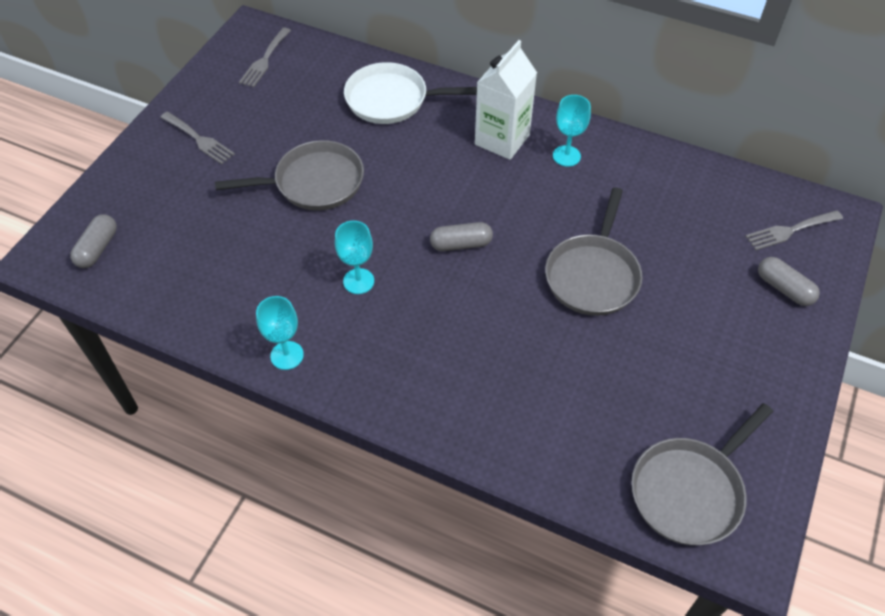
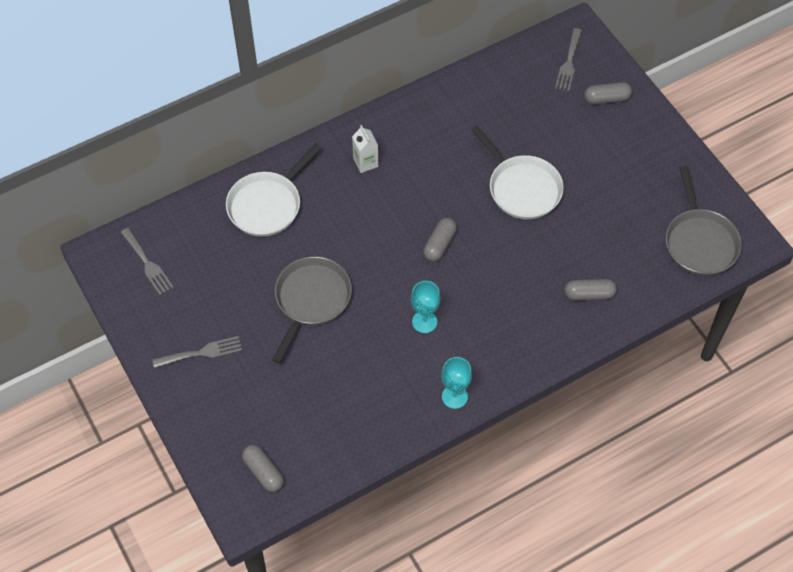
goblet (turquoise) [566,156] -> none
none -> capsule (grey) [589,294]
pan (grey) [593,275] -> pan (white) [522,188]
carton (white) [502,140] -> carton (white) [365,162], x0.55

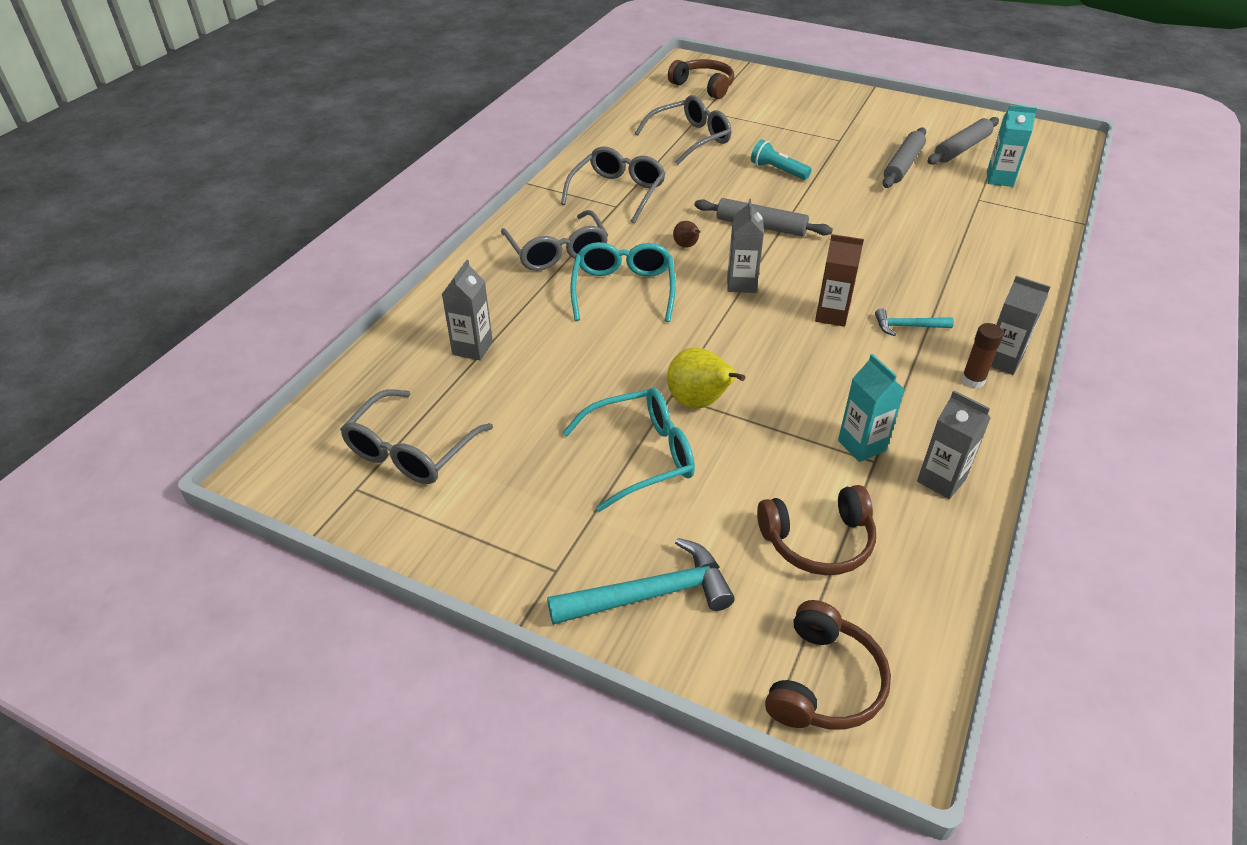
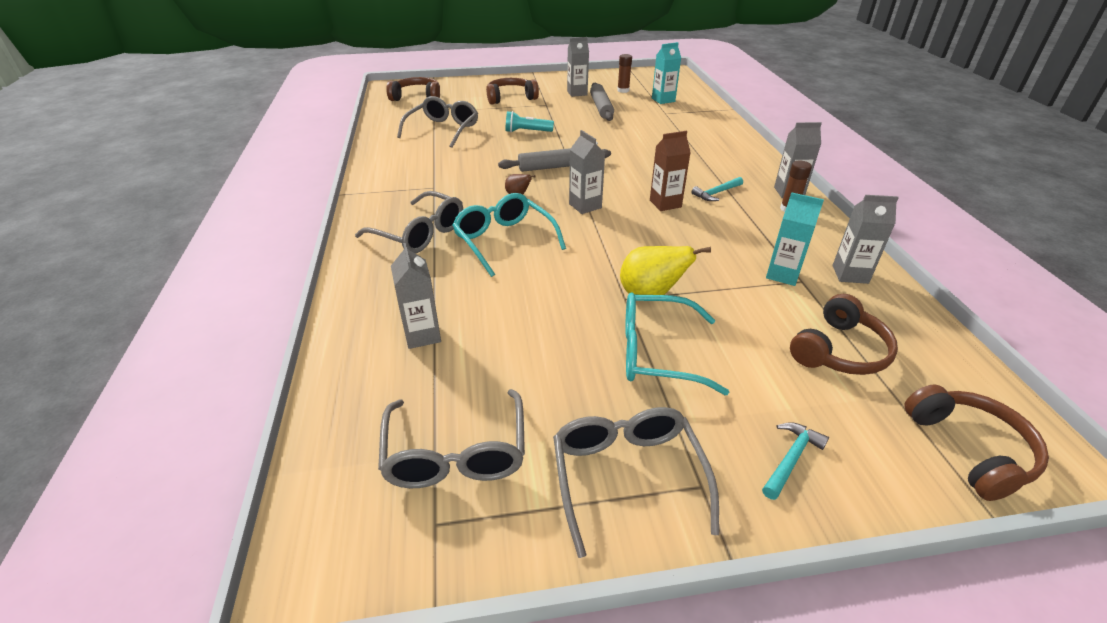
none -> headphones (brown) [510,98]
none -> carton (grey) [577,93]
glasses (grey) [618,192] -> glasses (grey) [627,476], moved
rolling pin (grey) [961,148] -> glue stick (brown) [623,90]
glasses (turquoise) [641,455] -> glasses (turquoise) [656,353], 120 degrees counterclockwise
hammer (turquoise) [649,594] -> hammer (turquoise) [791,459], x0.56

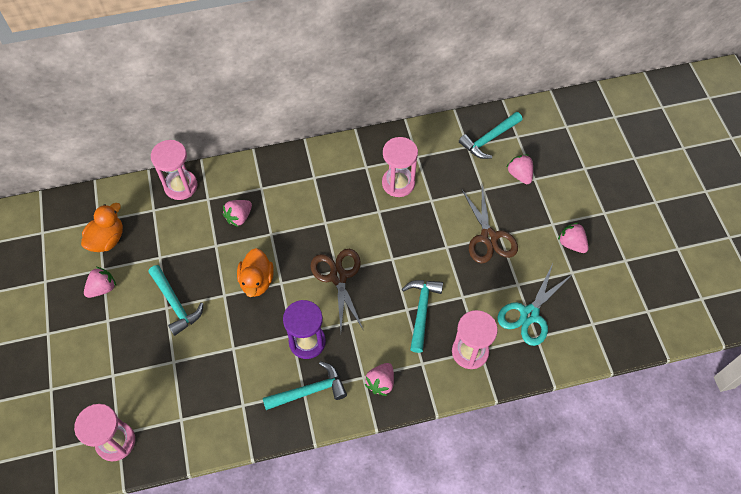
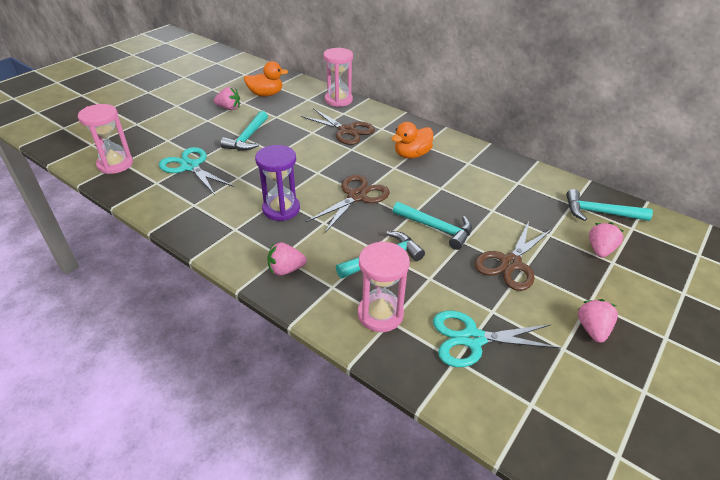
hourglass (pink) [398,183] -> none
none -> scissors (turquoise) [190,166]
duck (orange) [257,281] -> duck (orange) [411,155], moved
hammer (turquoise) [309,391] -> hammer (turquoise) [436,228], moved
strawberry (pink) [239,217] -> scissors (brown) [346,130]

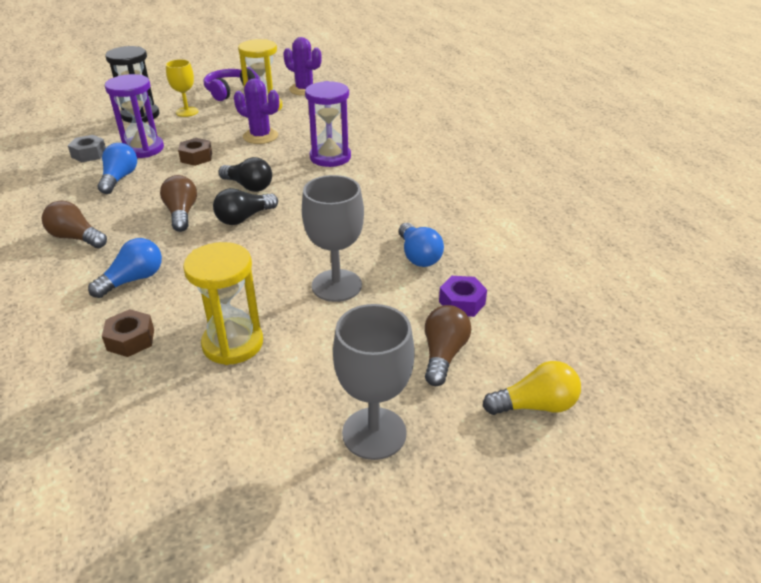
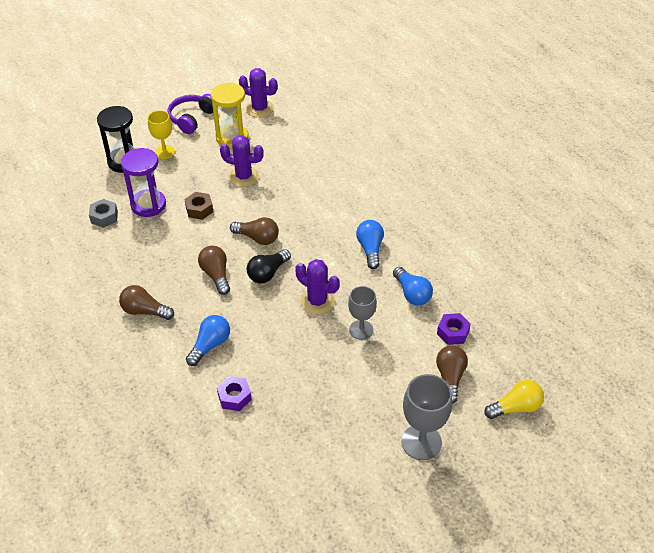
hourglass (yellow) [233,343] -> none
hourglass (purple) [330,157] -> none
none -> cactus (purple) [317,301]
light bulb (blue) [119,178] -> light bulb (blue) [370,249], moved
nut (brown) [131,339] -> nut (purple) [234,397]
light bulb (black) [248,186] -> light bulb (brown) [257,238]
goblet (grey) [336,285] -> goblet (grey) [361,330], x0.66

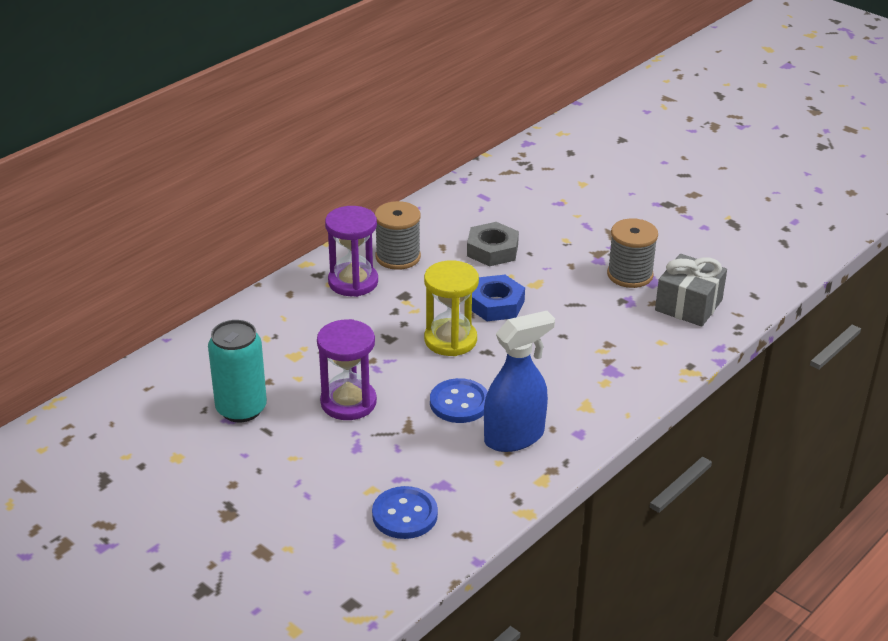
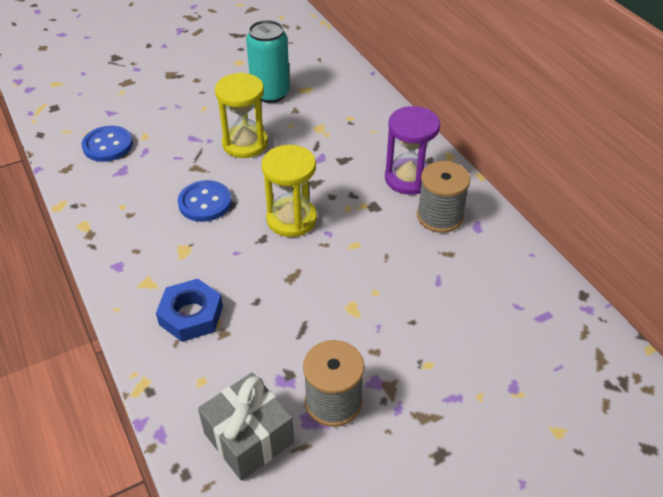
nut (grey) [492,250] -> none
spray bottle (blue) [514,437] -> none
nut (blue) [495,304] -> nut (blue) [191,315], moved
hourglass (purple) [348,402] -> hourglass (yellow) [245,143]

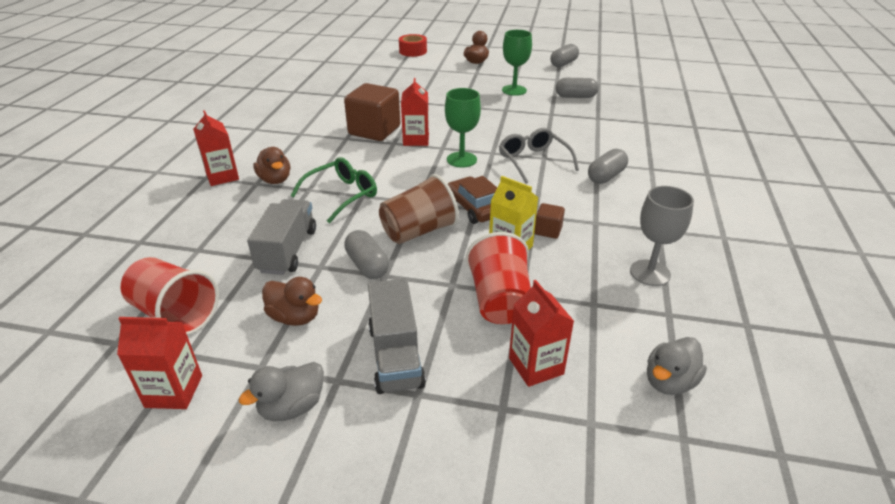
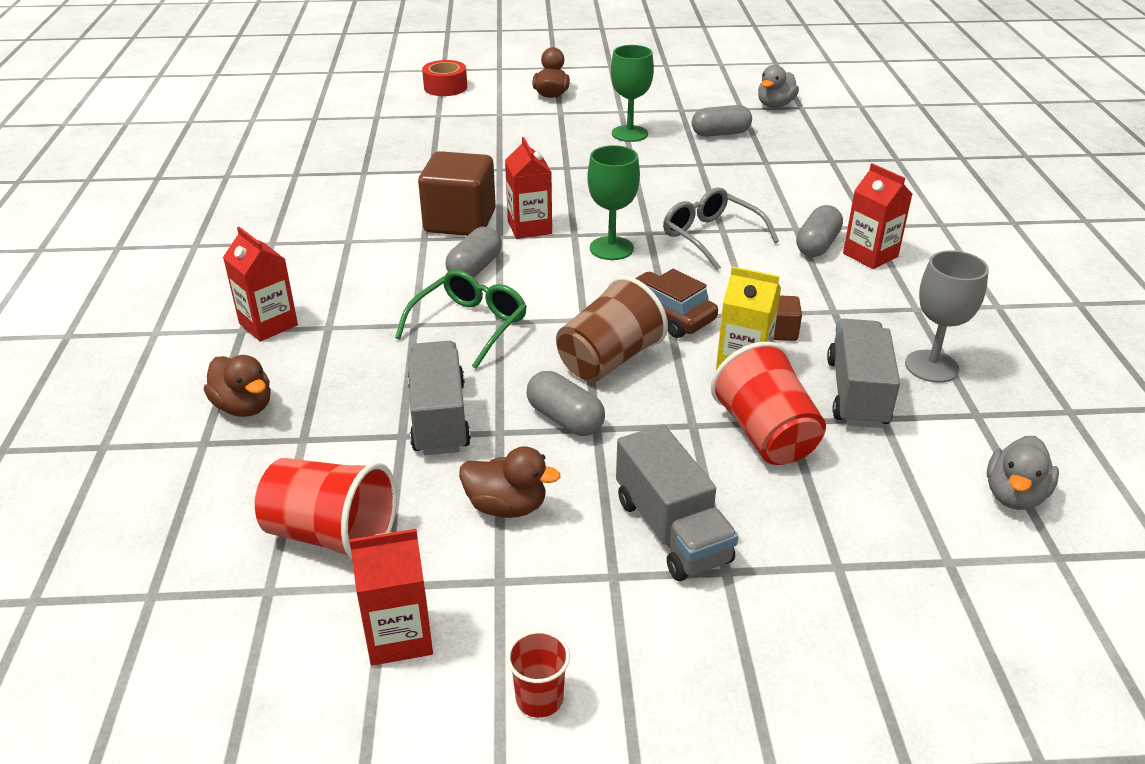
none -> cup (red) [539,698]
none -> truck (grey) [857,393]
duck (grey) [292,407] -> duck (grey) [775,105], moved
duck (brown) [275,180] -> duck (brown) [244,407], moved
carton (red) [536,366] -> carton (red) [870,255], moved
capsule (grey) [563,64] -> capsule (grey) [474,268], moved

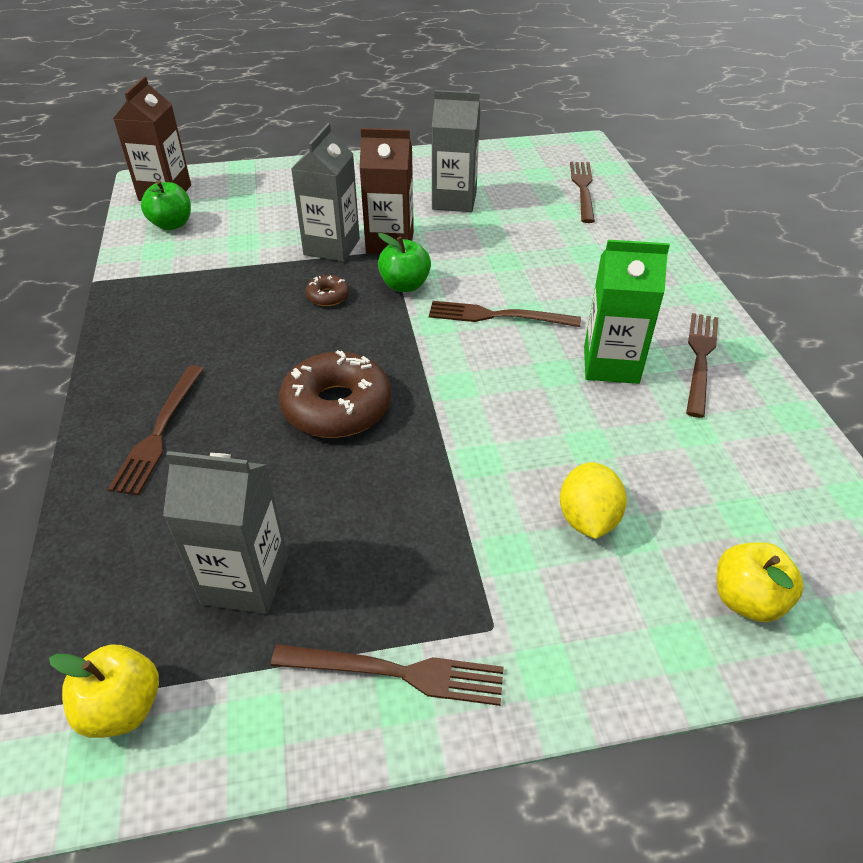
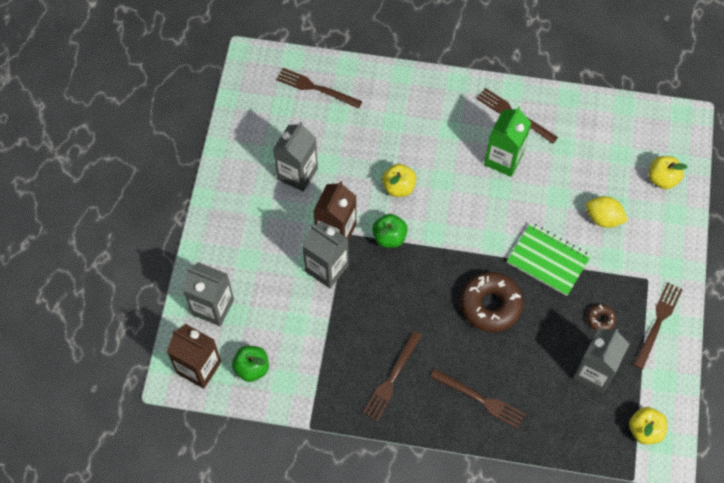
none -> carton (grey) [213,307]
none -> apple (yellow) [398,187]
none -> notebook (green) [548,260]
donut (brown) [327,296] -> donut (brown) [600,319], moved
fork (brown) [497,316] -> fork (brown) [392,378], moved

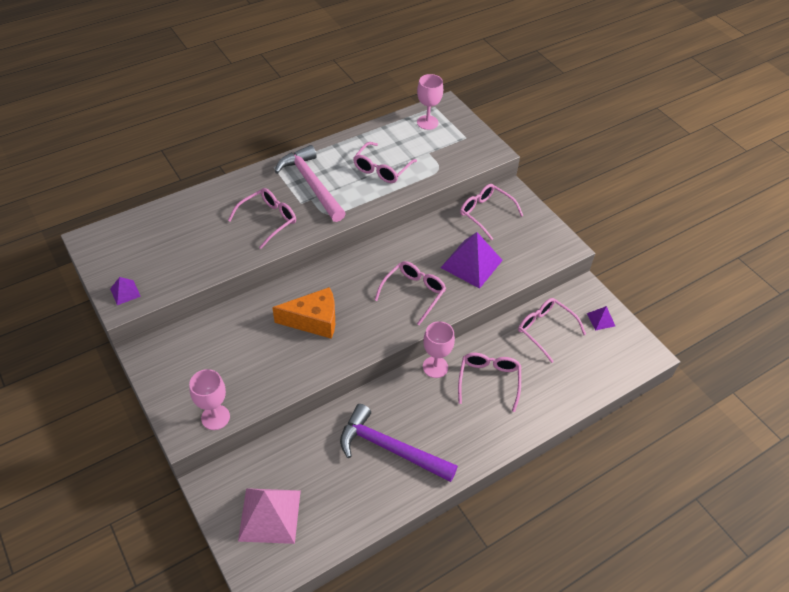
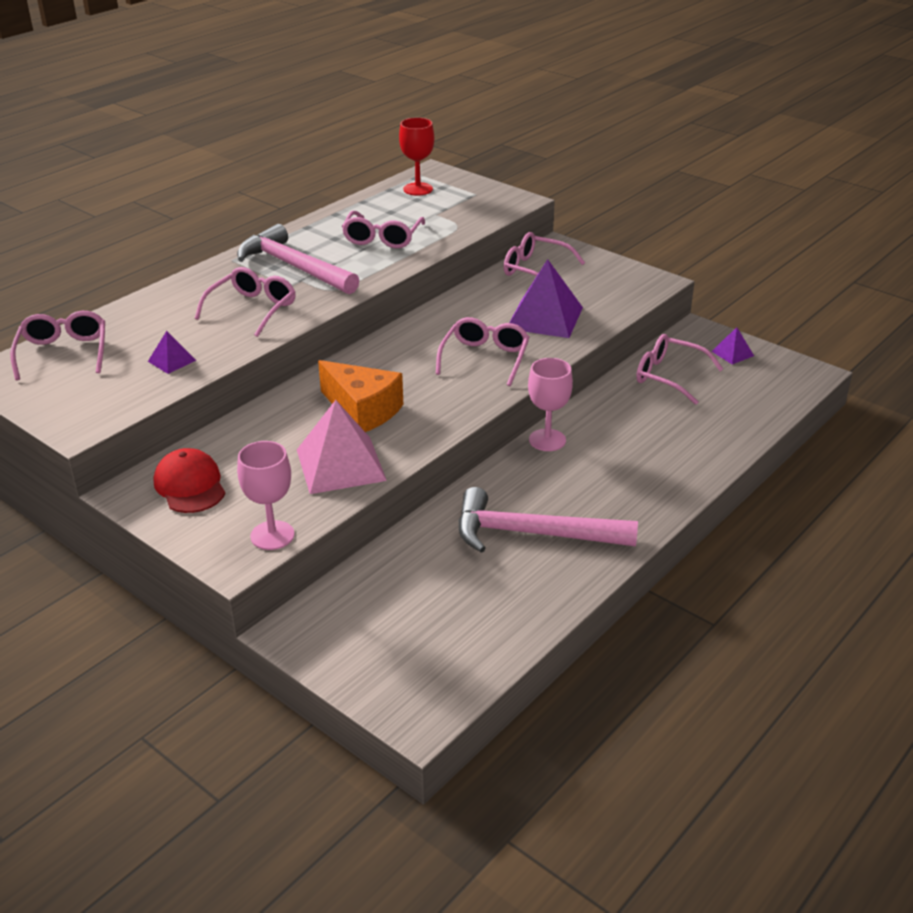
none -> cap (red) [190,485]
pyramid (purple) [125,292] -> pyramid (purple) [172,361], moved
pyramid (pink) [270,515] -> pyramid (pink) [341,464], moved
glasses (pink) [489,380] -> glasses (pink) [63,353], moved
hammer (purple) [390,448] -> hammer (pink) [532,533]
goblet (pink) [427,122] -> goblet (red) [418,189]
cheese (orange) [314,321] -> cheese (orange) [362,410], 60 degrees clockwise

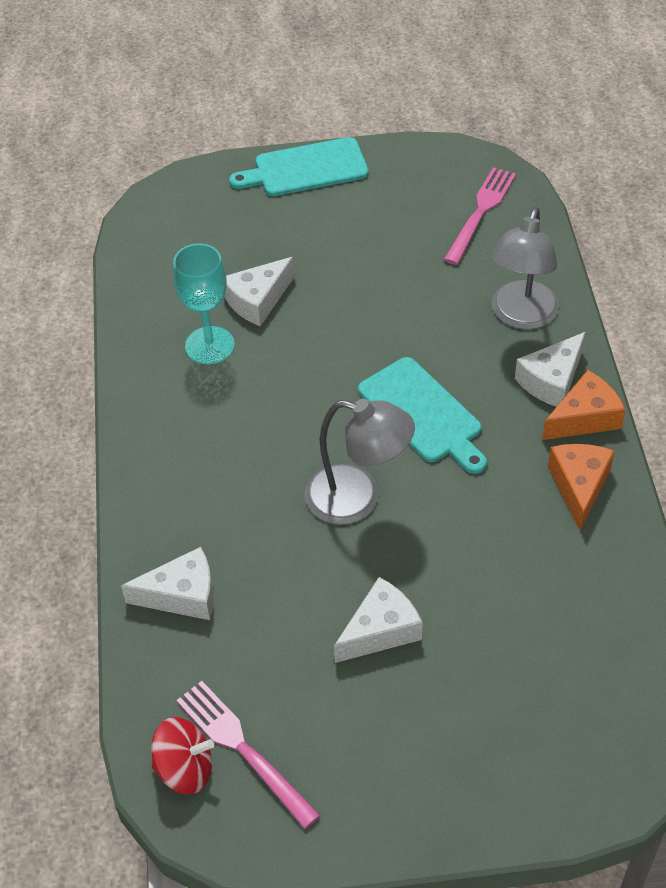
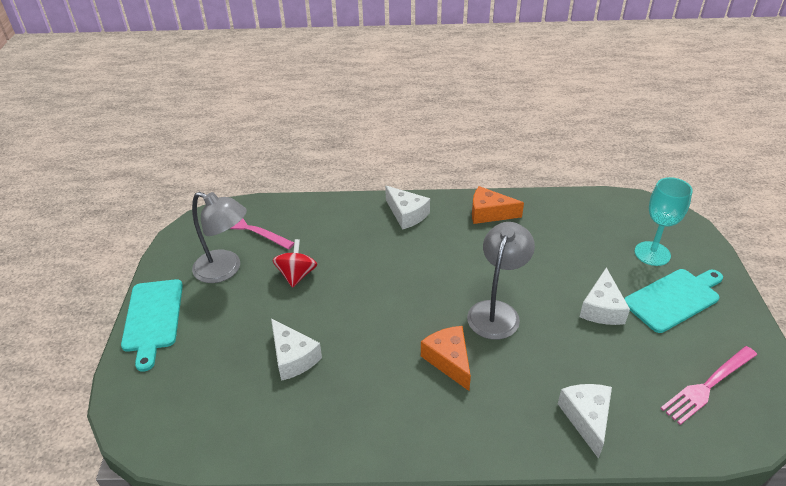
spinning top (red) [185,768] -> spinning top (red) [297,275], moved
goblet (turquoise) [209,345] -> goblet (turquoise) [652,253], moved
cutting board (turquoise) [423,414] -> cutting board (turquoise) [674,298], moved
lamp (grey) [521,316] -> lamp (grey) [225,270], moved
cheese (orange) [584,418] -> cheese (orange) [449,360], moved
cheese (white) [380,630] -> cheese (white) [602,308], 135 degrees counterclockwise

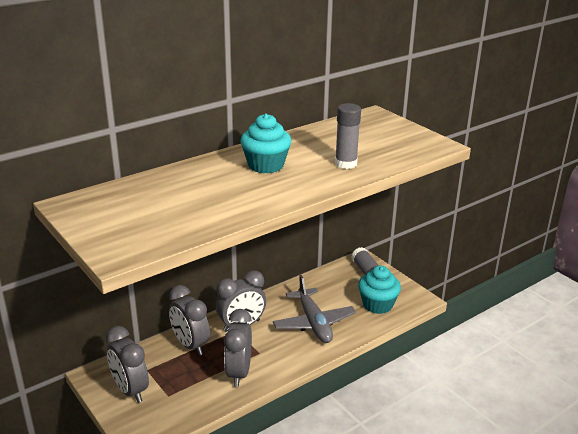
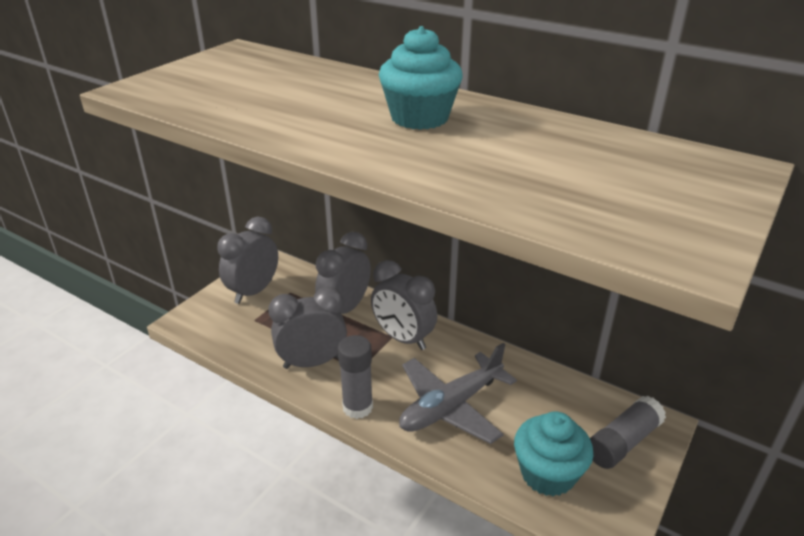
glue stick (grey) [346,164] -> glue stick (grey) [357,407], moved

